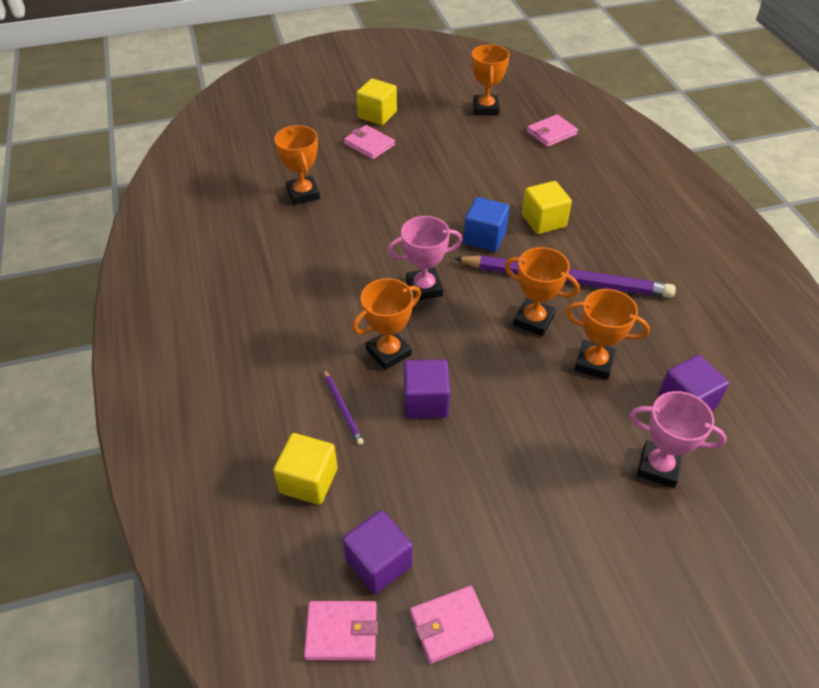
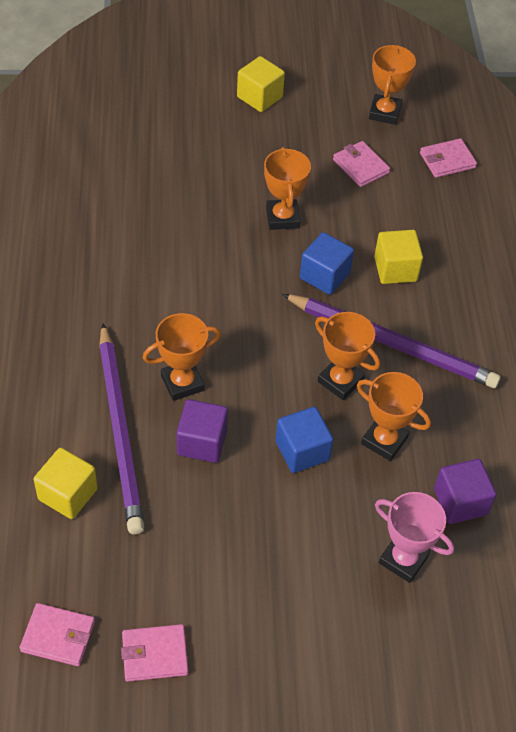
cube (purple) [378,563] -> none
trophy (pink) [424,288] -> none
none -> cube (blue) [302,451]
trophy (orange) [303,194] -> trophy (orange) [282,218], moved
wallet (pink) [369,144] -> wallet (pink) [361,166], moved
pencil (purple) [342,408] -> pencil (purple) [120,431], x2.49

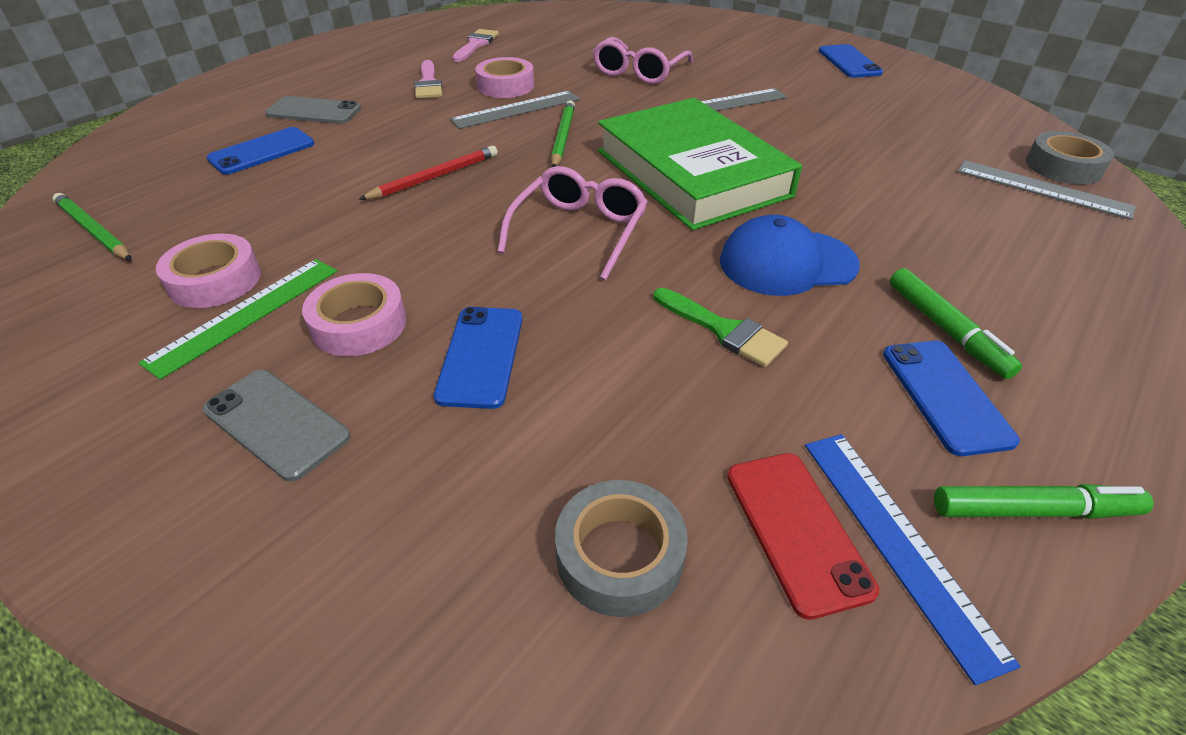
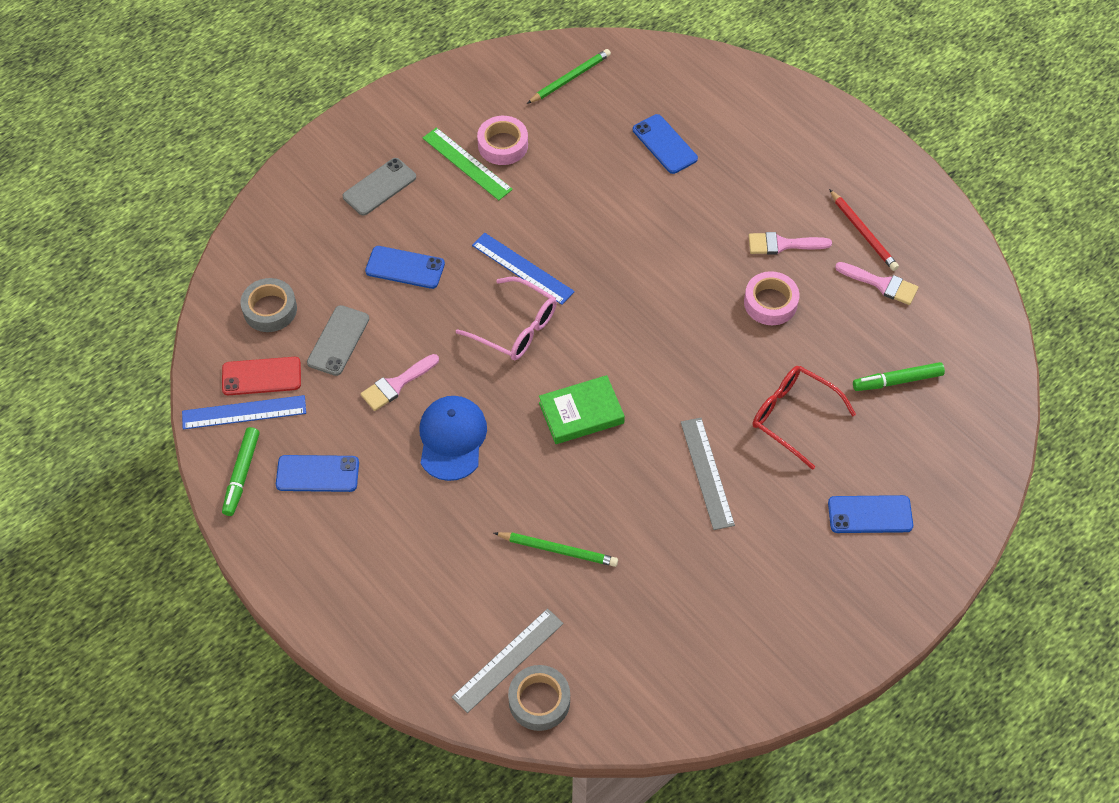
tape (pink) [359,324] -> none
ruler (grey) [516,109] -> none
none -> ruler (blue) [522,268]
phone (grey) [314,111] -> phone (grey) [338,340], moved
pencil (red) [434,177] -> pencil (red) [863,232], moved
pencil (green) [563,137] -> pencil (green) [558,550], moved
phone (blue) [849,62] -> phone (blue) [870,514], moved
marker (green) [946,330] -> marker (green) [897,381], moved
glasses (pink) [639,72] -> glasses (red) [793,417]
brush (green) [724,330] -> brush (pink) [396,384]
book (green) [692,173] -> book (green) [581,413], x0.53

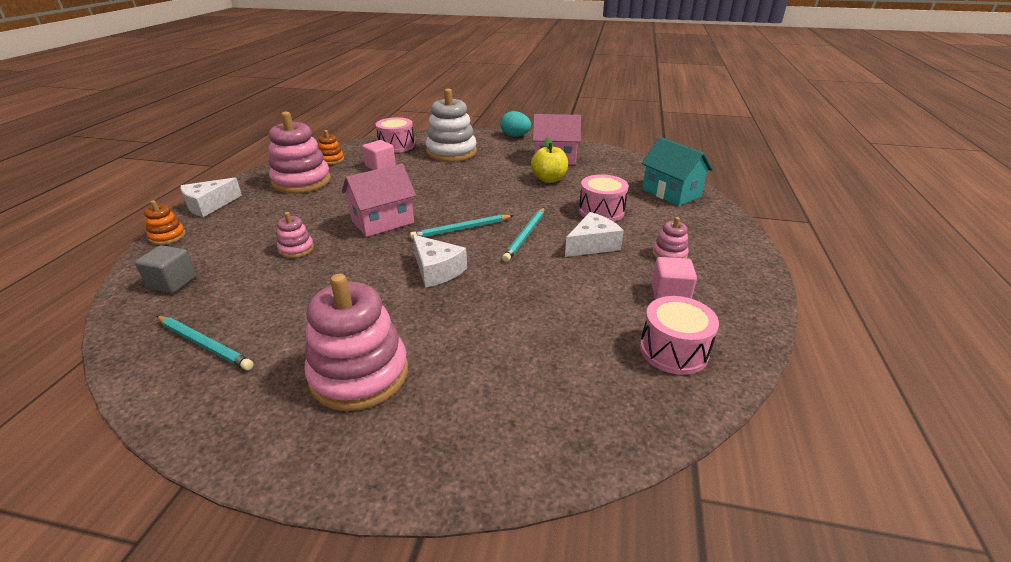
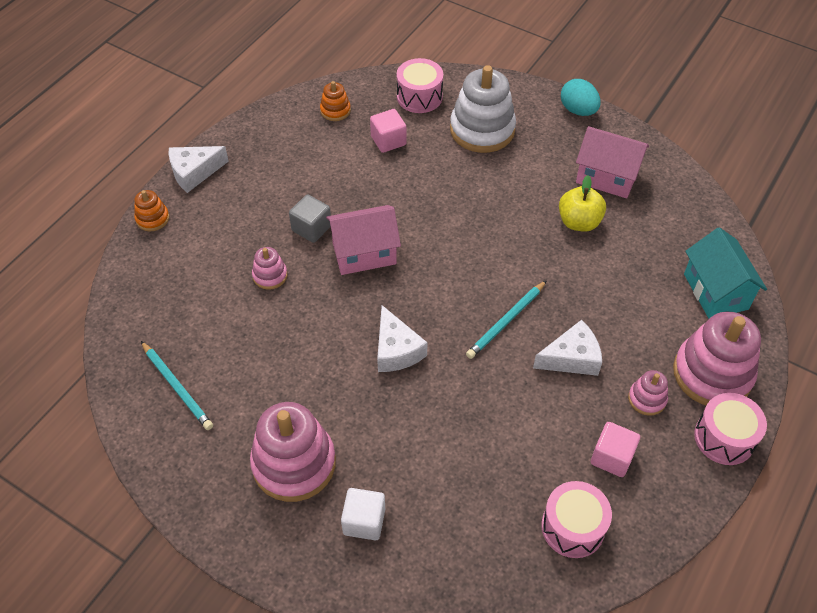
pencil (turquoise) [461,229] -> none
none -> cube (white) [364,521]
cube (grey) [173,283] -> cube (grey) [311,228], moved
stacking toy (pink) [302,181] -> stacking toy (pink) [712,374], moved
drum (pink) [601,211] -> drum (pink) [724,438], moved

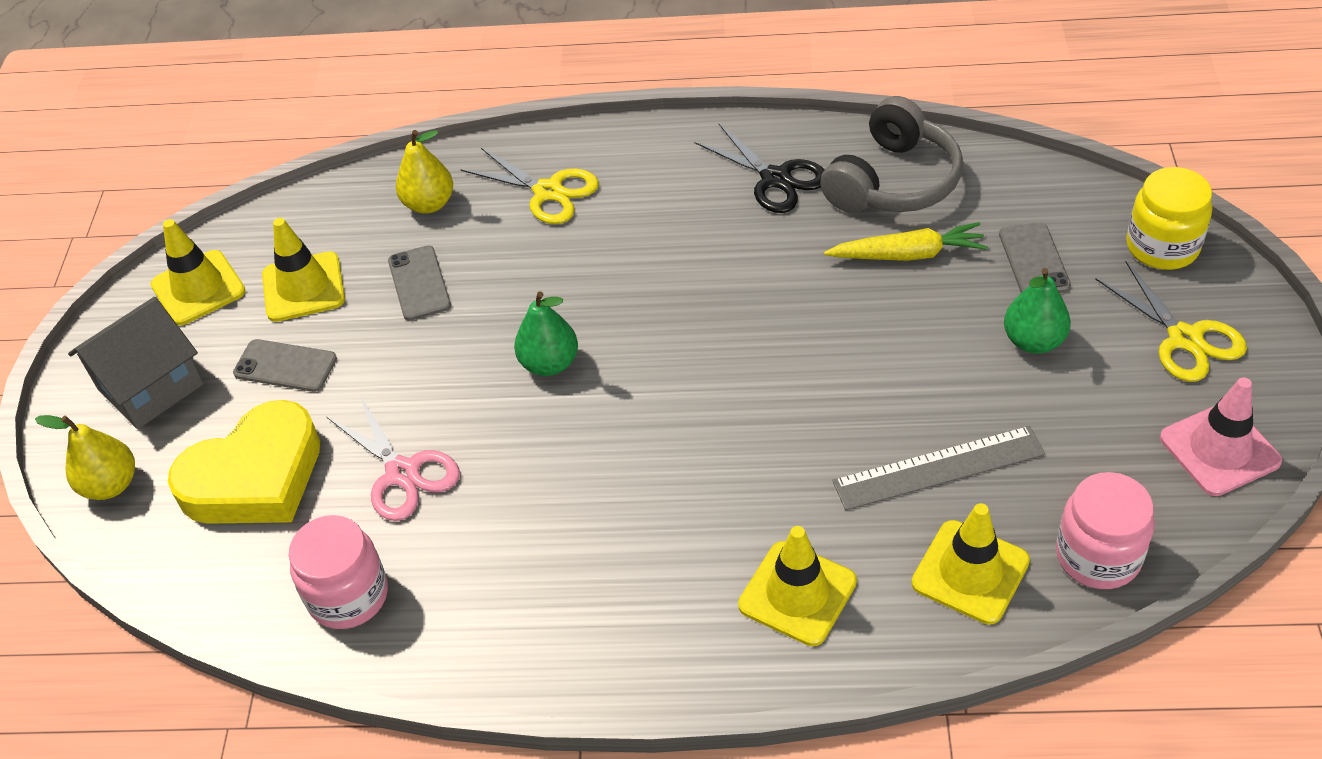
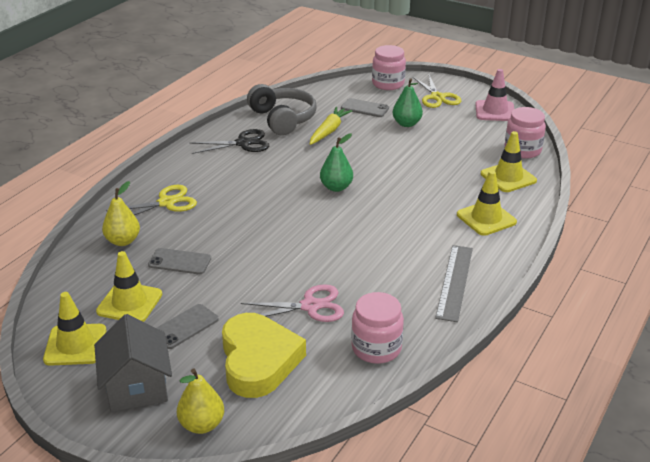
pear (green) [549,363] -> pear (green) [336,187], moved
ruler (grey) [938,468] -> ruler (grey) [454,282], moved
jar (yellow) [1162,247] -> jar (pink) [388,84]
scissors (yellow) [1184,338] -> scissors (yellow) [437,97], 75 degrees clockwise

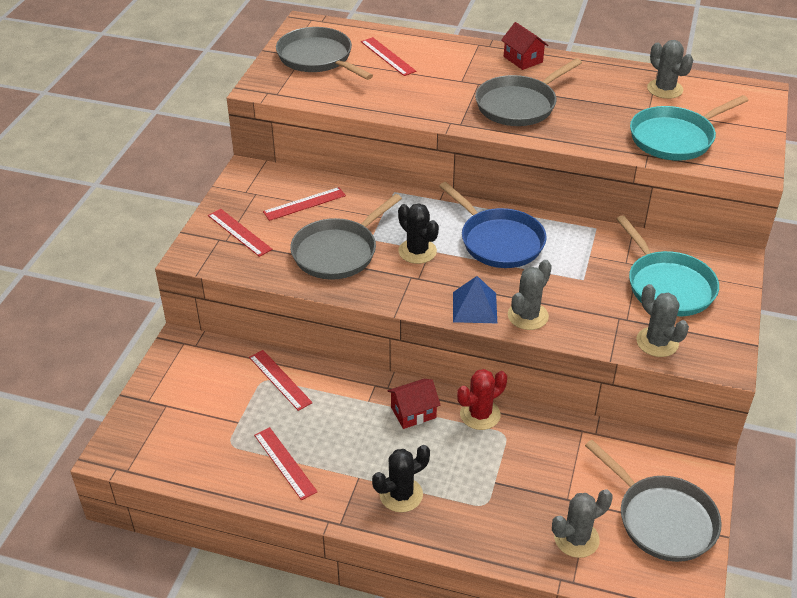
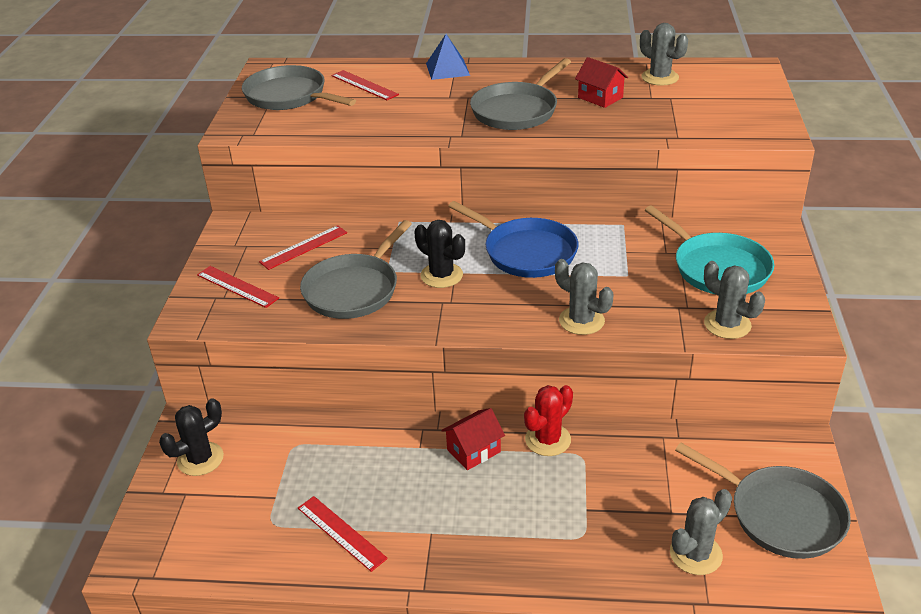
ruler (red) [280,380] -> none
pan (turquoise) [675,138] -> none
cactus (black) [401,495] -> cactus (black) [200,459], moved
pyramid (blue) [474,307] -> pyramid (blue) [447,69], moved
house (red) [523,59] -> house (red) [600,97], moved
cactus (grey) [528,316] -> cactus (grey) [581,321], 75 degrees counterclockwise

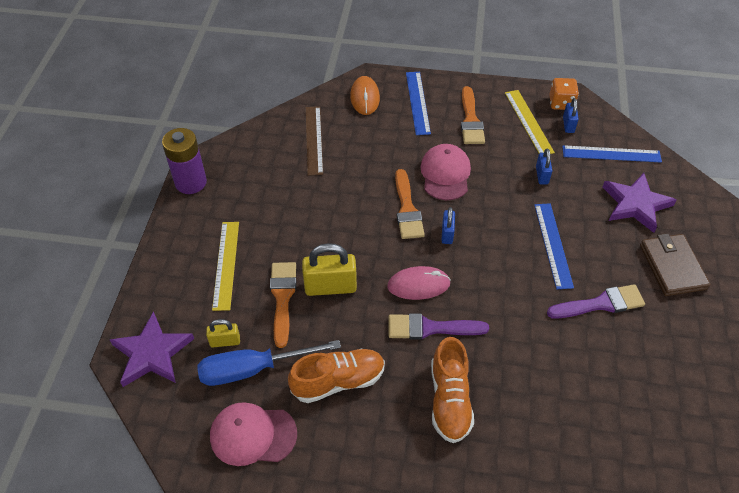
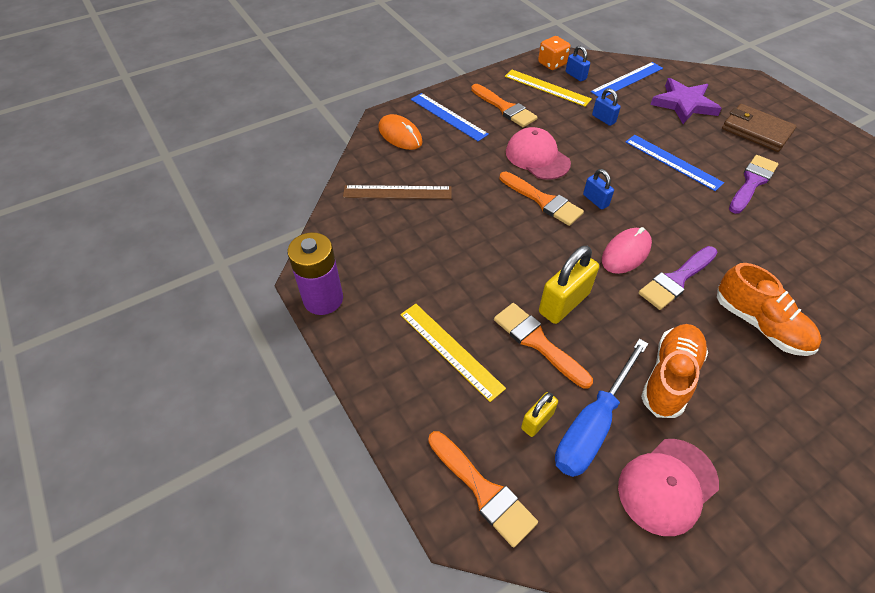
star (purple) [152,353] -> brush (orange) [483,491]
ruler (brown) [313,140] -> ruler (brown) [397,192], 45 degrees counterclockwise

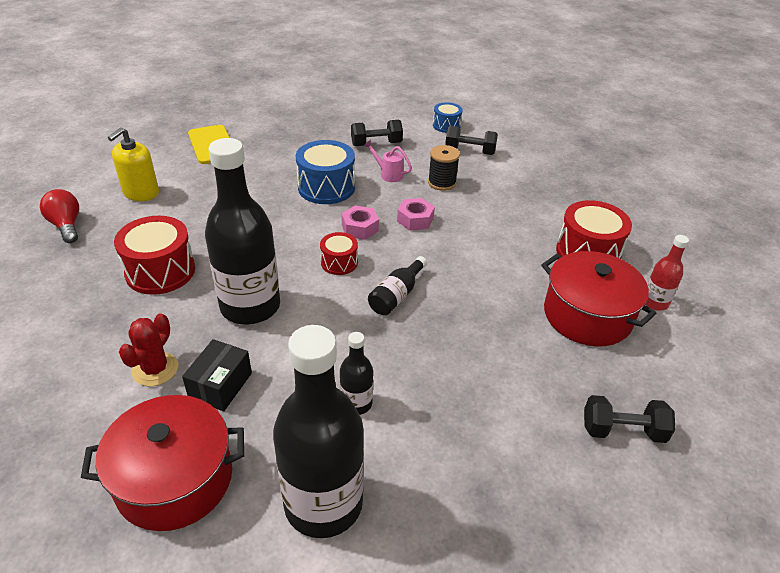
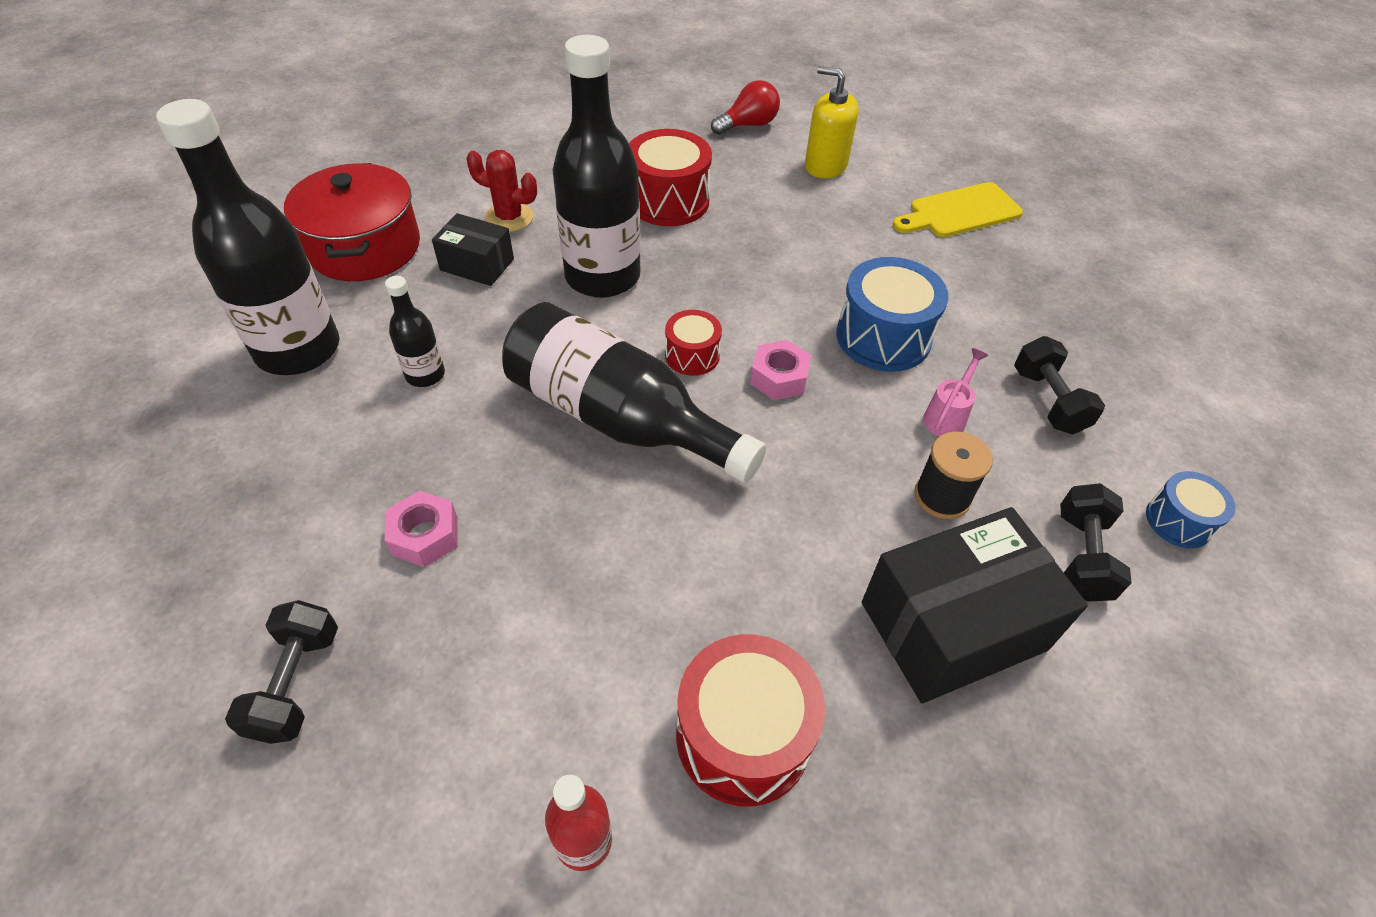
pot (red) [587,315] -> none
none -> box (black) [953,626]
nut (pink) [415,220] -> nut (pink) [425,536], moved
bottle (black) [397,295] -> bottle (black) [619,419], x2.16

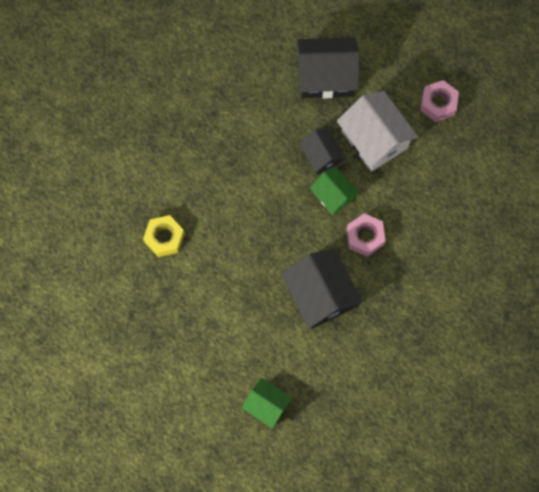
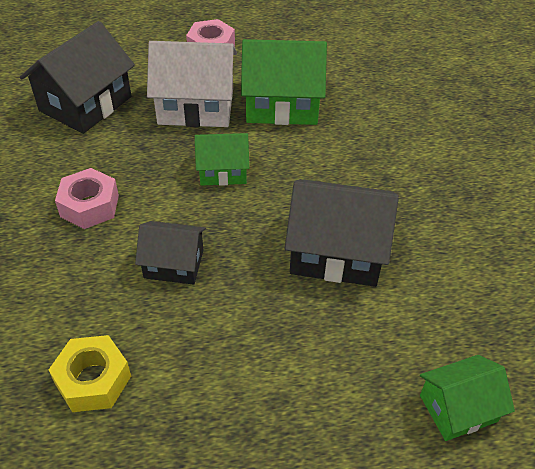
none -> house (green) [282,104]
house (black) [321,156] -> house (black) [174,264], moved
nut (pink) [365,237] -> nut (pink) [89,206], moved

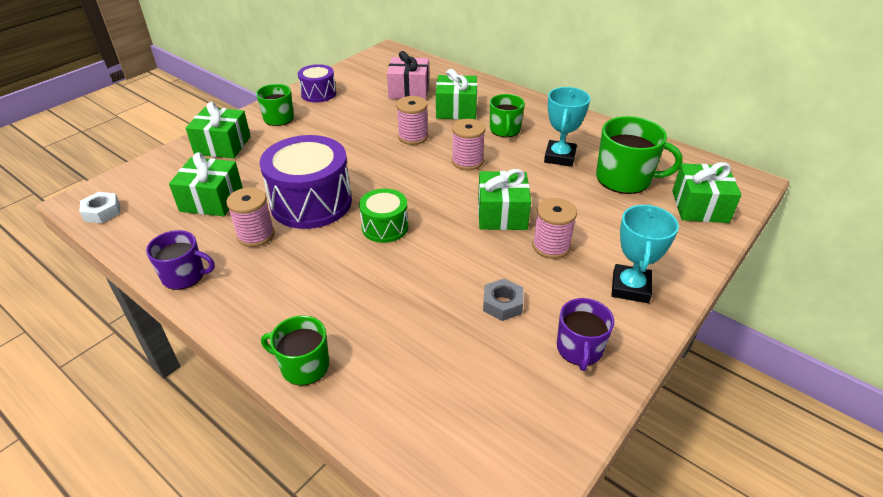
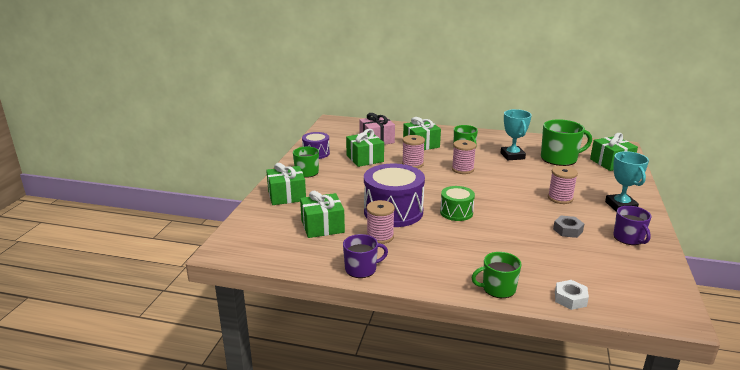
nut (white) [102,212] -> nut (white) [570,299], moved
gift (green) [502,214] -> gift (green) [365,158], moved

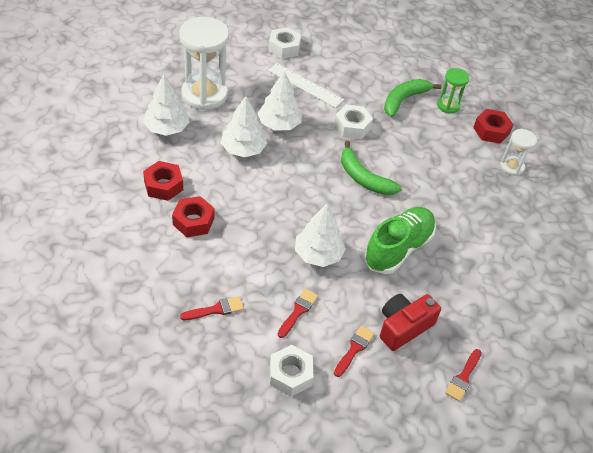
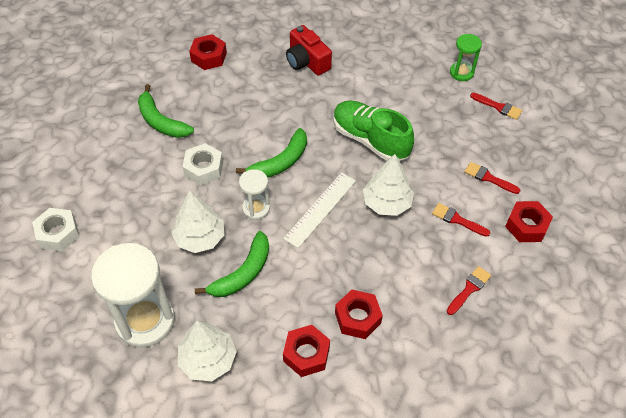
ruler (white) [305,85] -> ruler (white) [320,209], moved
camera (red) [403,327] -> camera (red) [307,61], moved
hourglass (green) [448,106] -> hourglass (green) [461,73], moved
hourglass (white) [511,167] -> hourglass (white) [256,208], moved
tree (white) [243,149] -> banana (green) [243,273]
nut (white) [290,374] -> nut (red) [526,226]
brush (red) [216,309] -> brush (red) [469,289], 60 degrees clockwise

